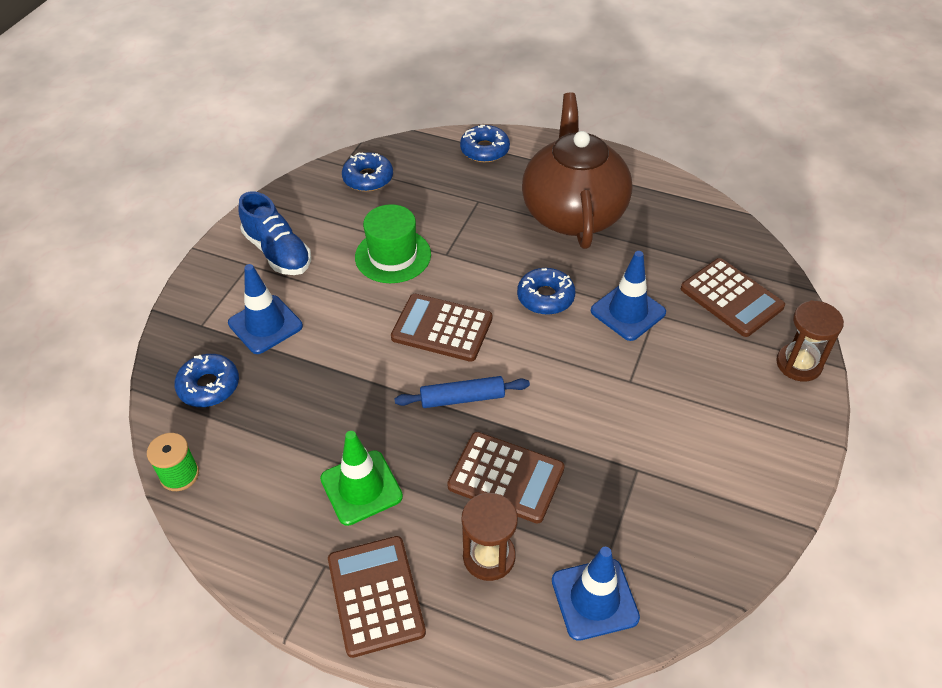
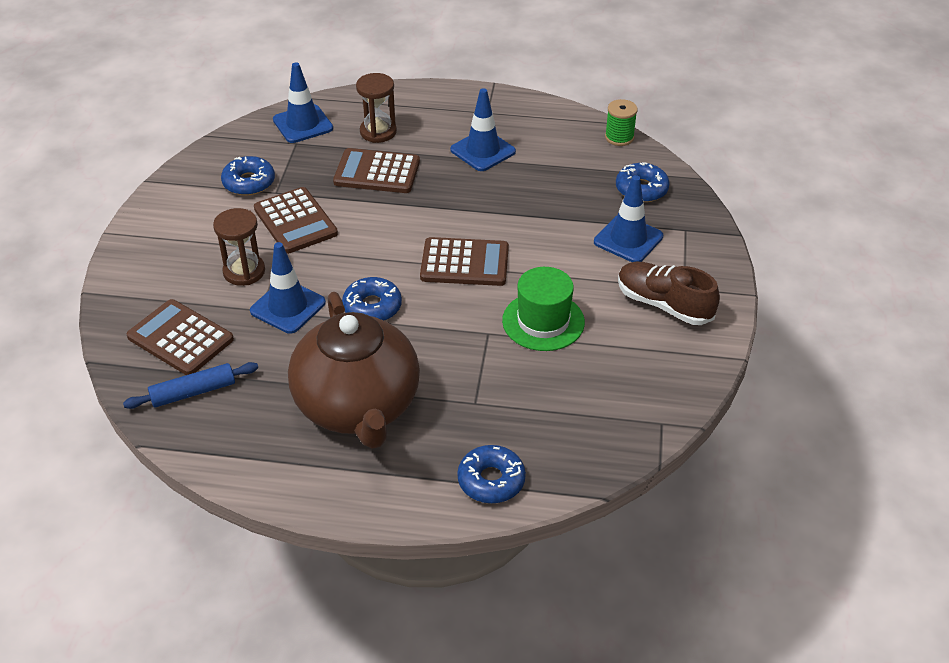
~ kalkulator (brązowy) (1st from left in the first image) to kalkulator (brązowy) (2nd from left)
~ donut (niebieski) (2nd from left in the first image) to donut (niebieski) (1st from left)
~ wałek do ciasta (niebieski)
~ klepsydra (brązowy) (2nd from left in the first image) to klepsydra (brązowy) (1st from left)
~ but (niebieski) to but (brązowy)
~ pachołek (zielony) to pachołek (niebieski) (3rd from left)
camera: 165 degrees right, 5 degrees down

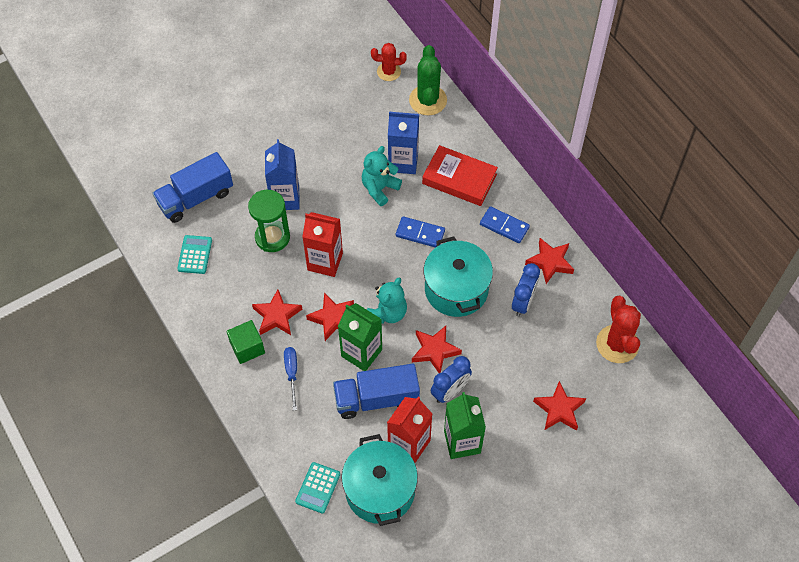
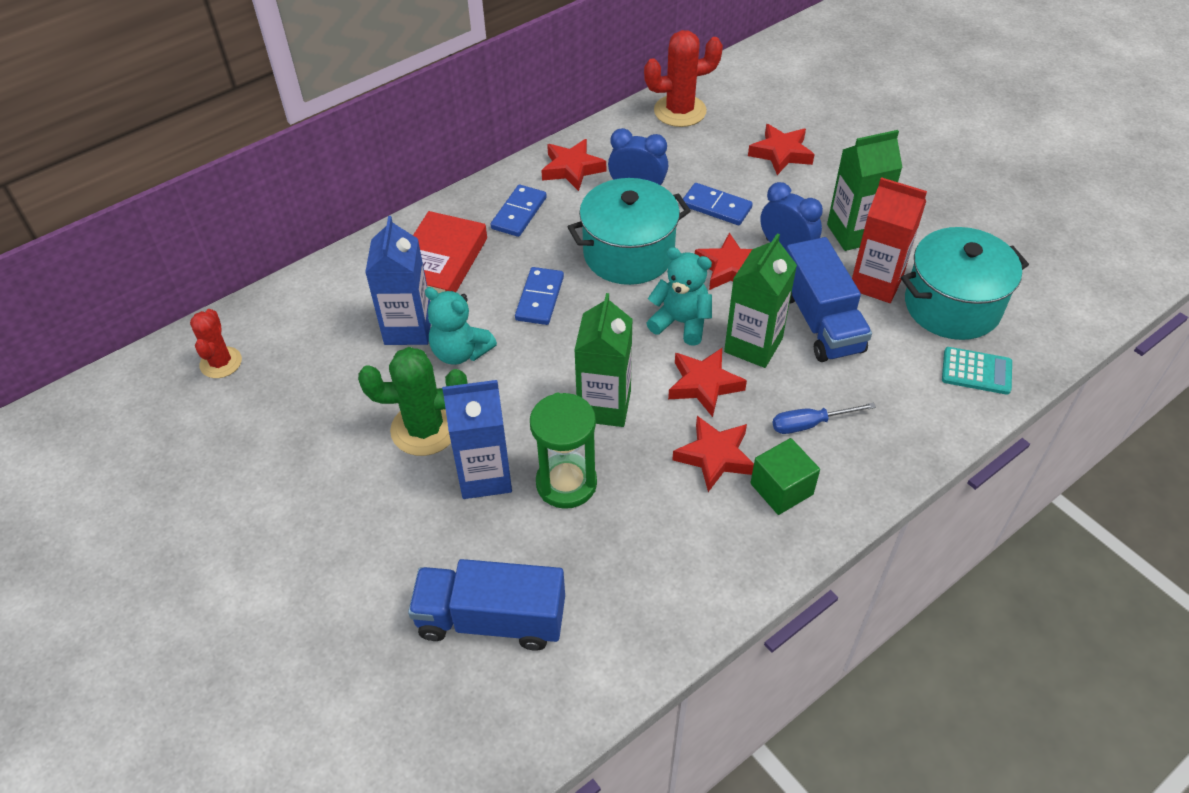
- kalkulator (turkusowy) (1st from left)
+ kostka domina (niebieski) (3rd from left)
~ kaktus (zielony)
~ karton mleka (czerwony) (1st from left) to karton mleka (zielony) (1st from left)
~ ciężarówka (niebieski) (1st from left) 135 degrees clockwise
camera: 95 degrees left, 10 degrees down

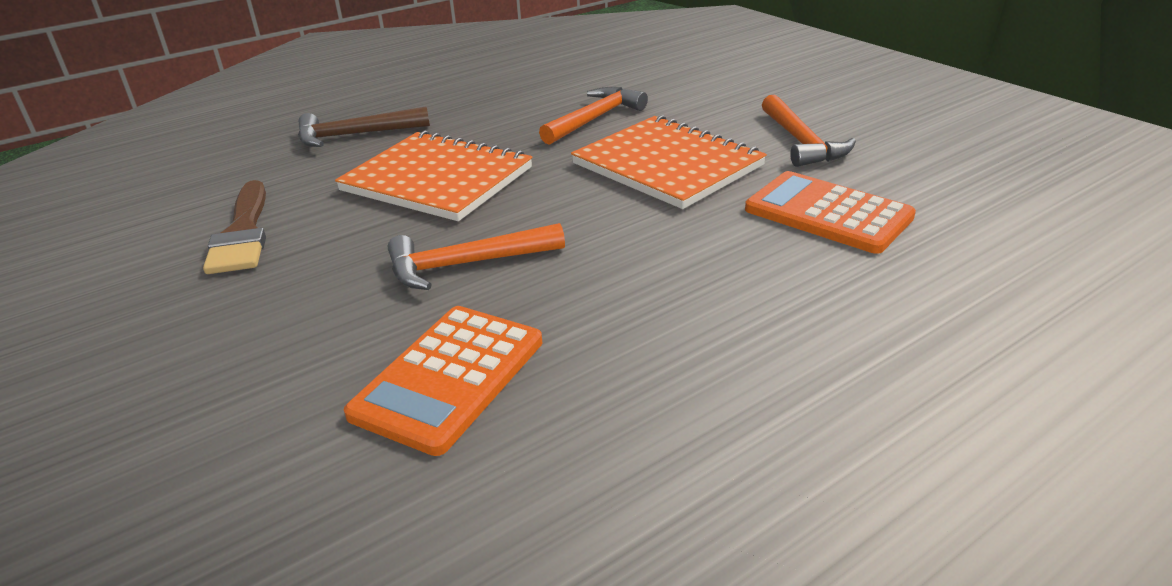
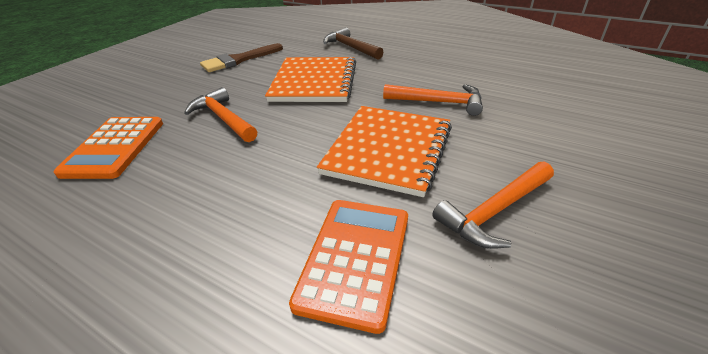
~ kalkulator (pomarańczowy) (1st from left) 90 degrees counterclockwise
camera: 65 degrees right, 5 degrees up

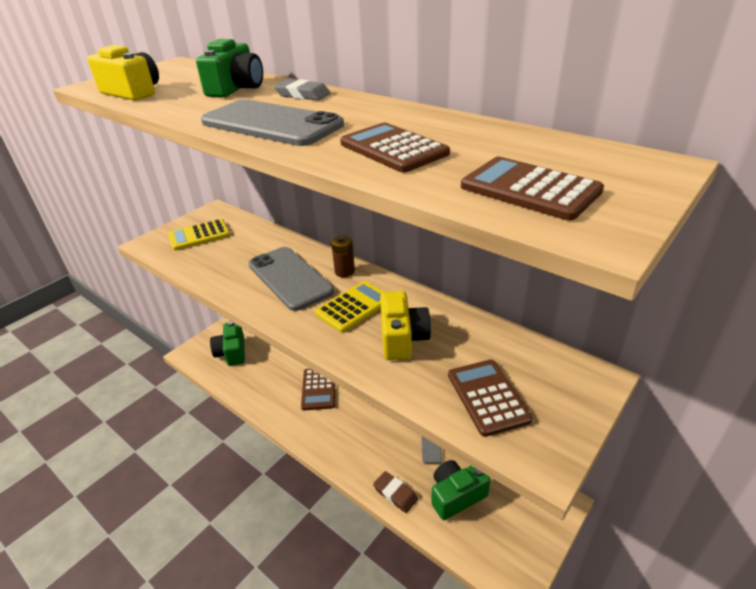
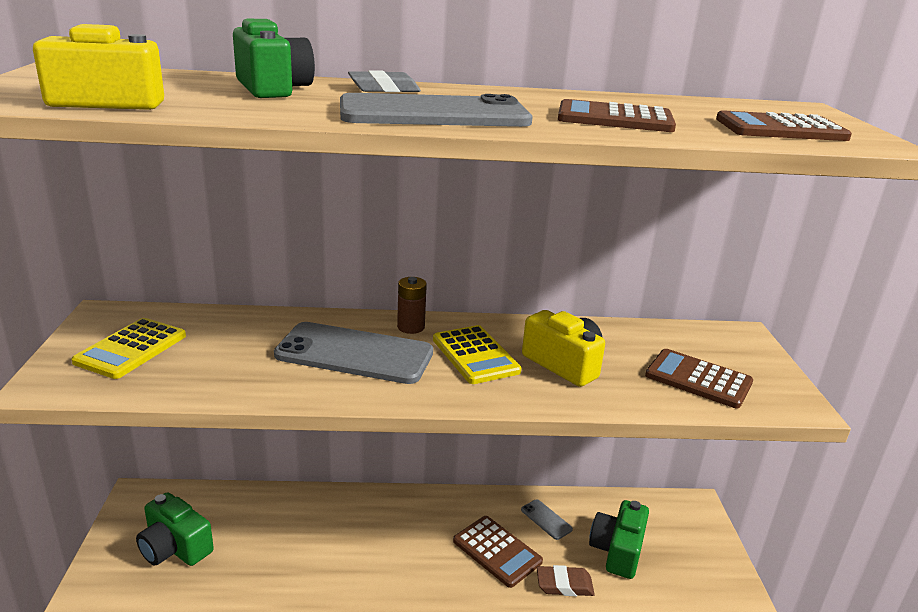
~ kalkulator (brązowy) (1st from left)
~ kalkulator (żółty) (2nd from left) 150 degrees clockwise
camera: 45 degrees left, 10 degrees down

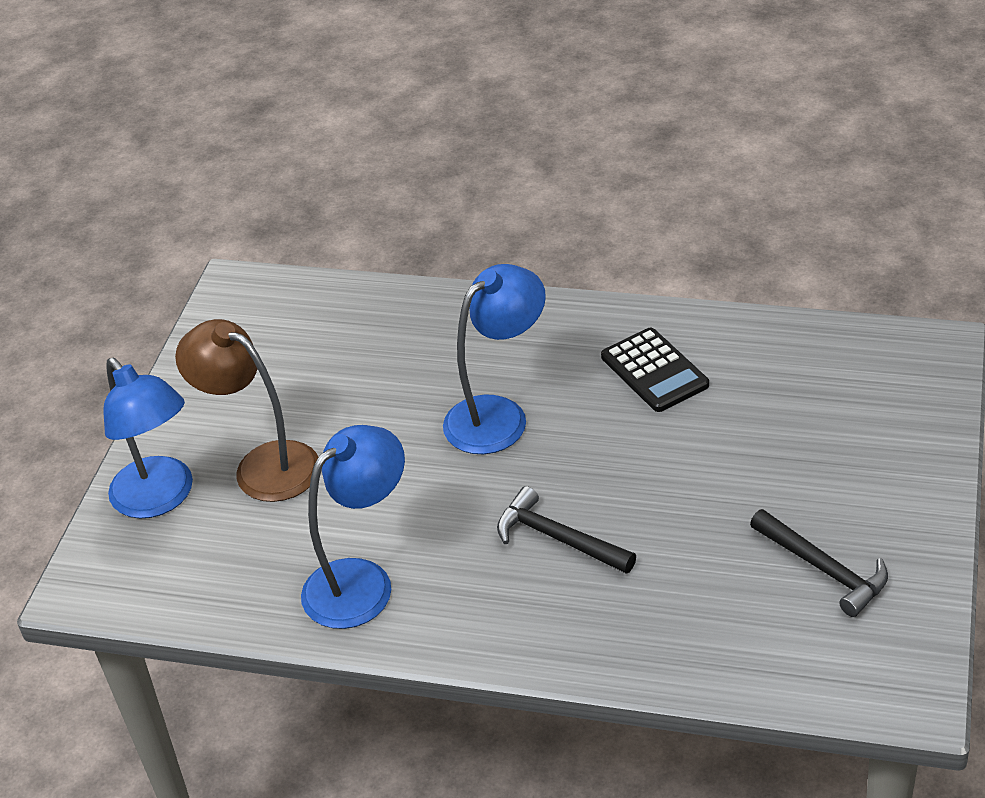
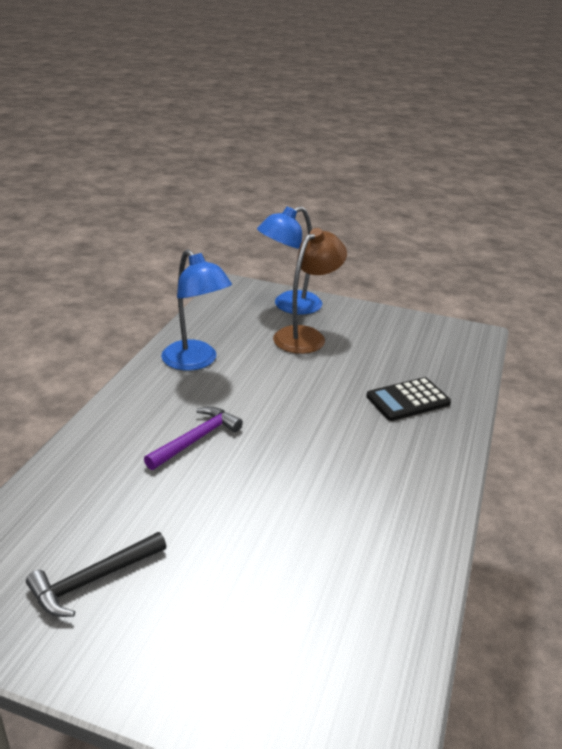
- lampka (niebieski) (3rd from left)
~ kalkulator (czarny)
~ młotek (czarny) (1st from left) to młotek (fioletowy)
camera: 90 degrees right, 10 degrees down

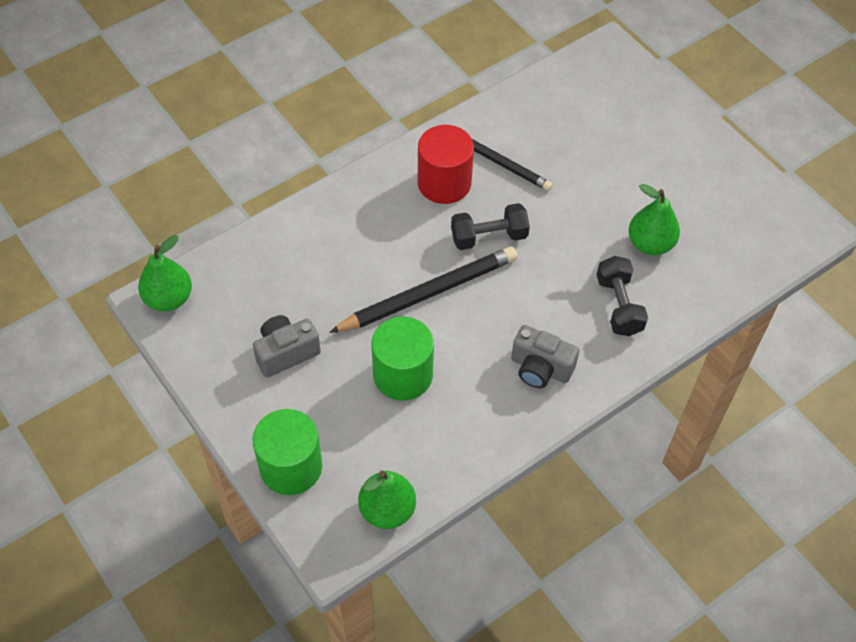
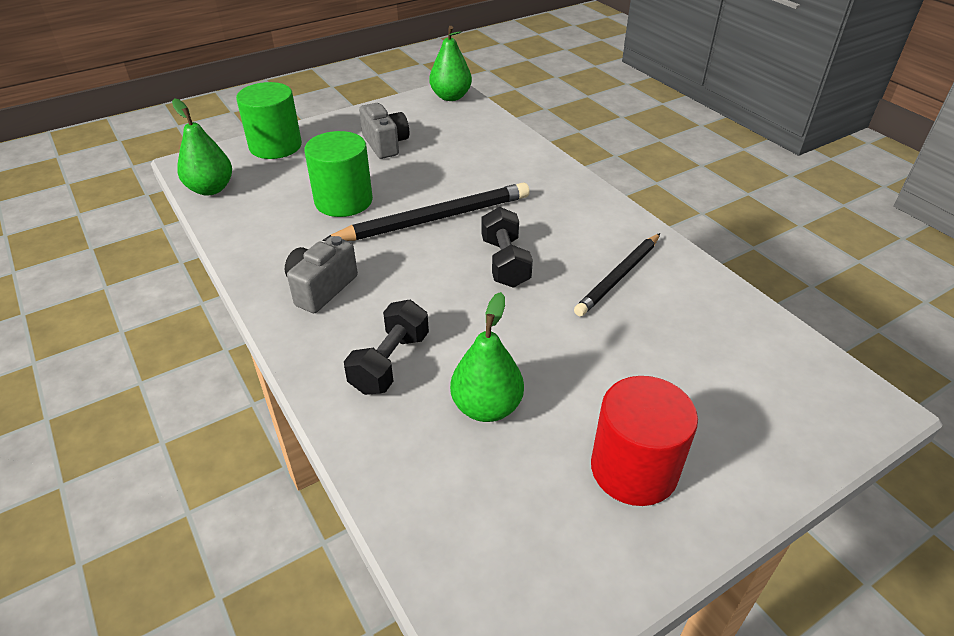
~ walec (czerwony)
~ ołówek (czarny) (1st from left) 90 degrees counterclockwise
~ hantel (czarny) (2nd from left in the first image) 60 degrees counterclockwise
camera: 95 degrees right, 15 degrees down

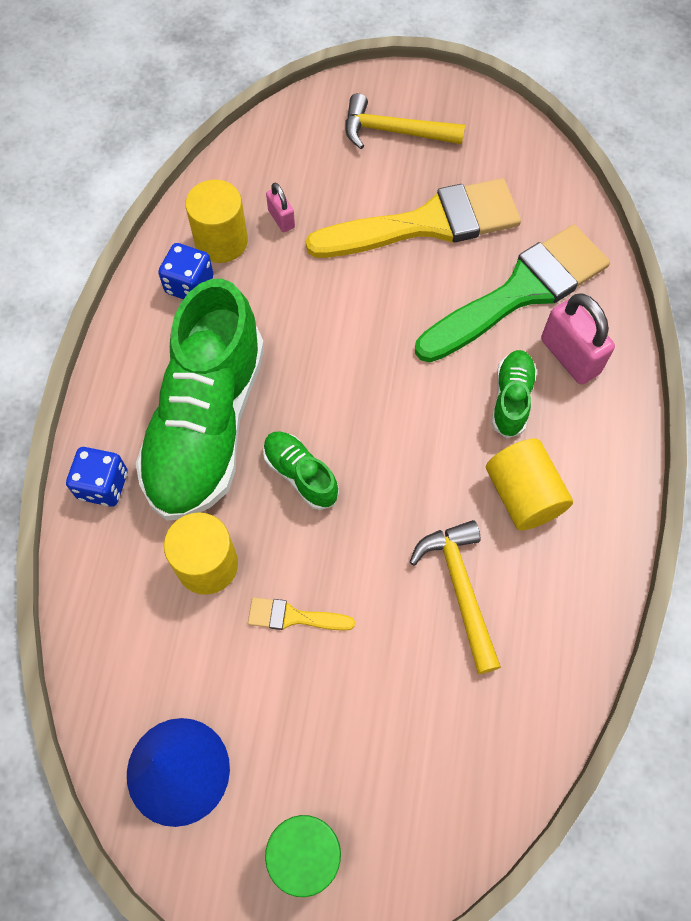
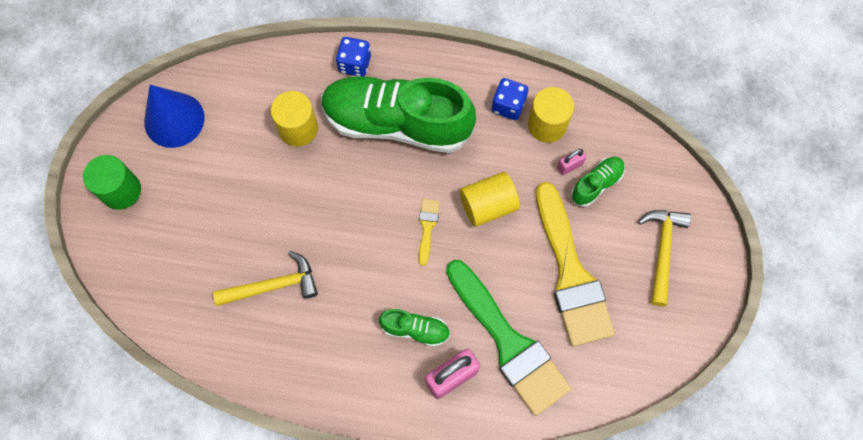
~ pędzel (żółty) (1st from left)
~ but (zielony) (2nd from left in the first image) to but (zielony) (3rd from left)
~ walec (żółty) (3rd from left in the first image) to walec (żółty) (2nd from left)
camera: 90 degrees right, 5 degrees up

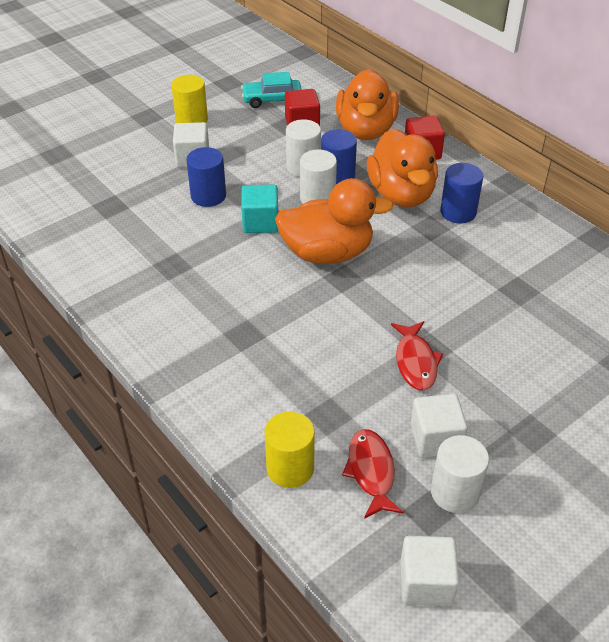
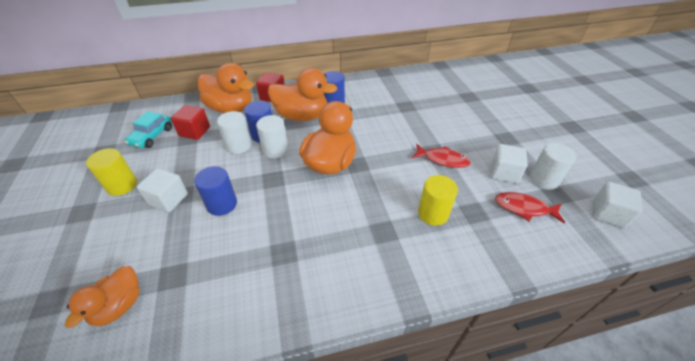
- sześcian (turkusowy)
+ kaczka (pomarańczowy) (1st from left)
~ walec (żółty) (2nd from left)
camera: 65 degrees left, 0 degrees up

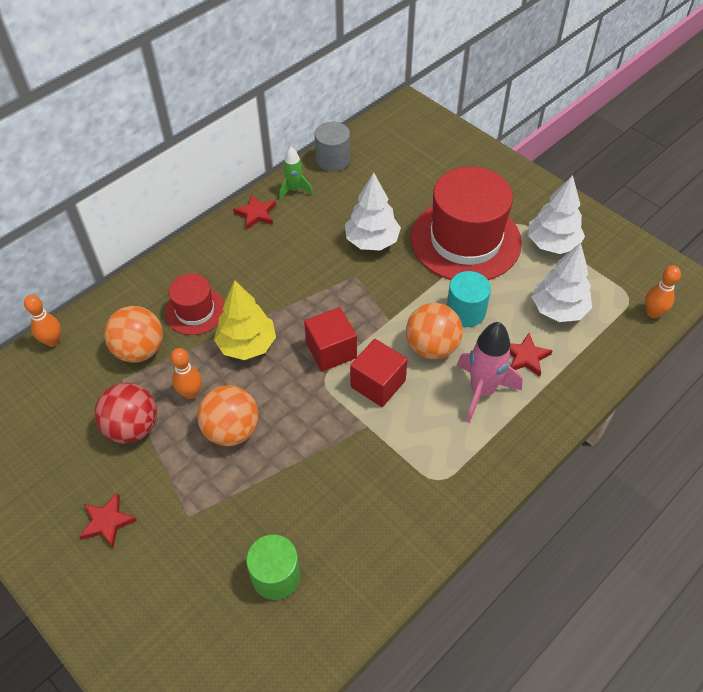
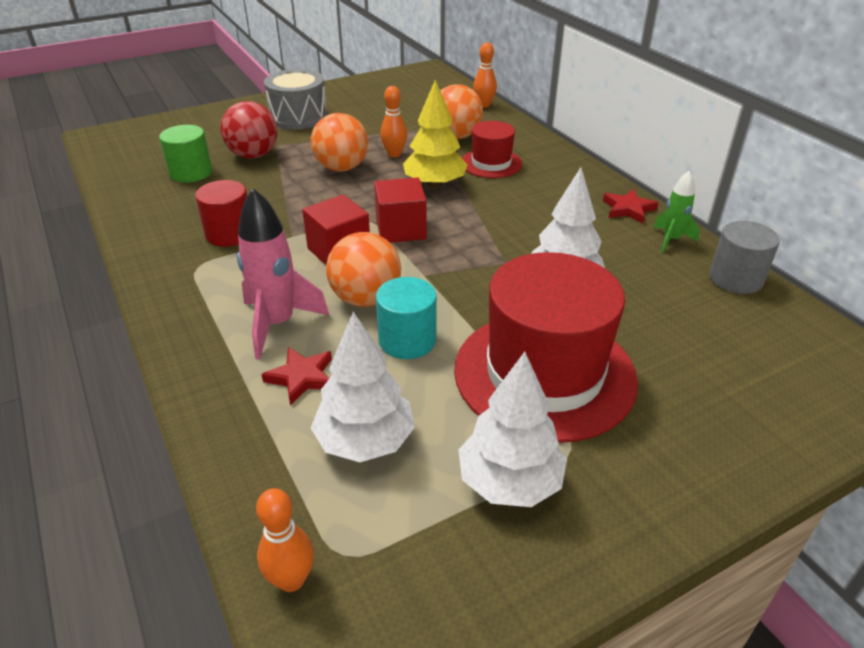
+ walec (czerwony)
~ piłka (czerwony)
~ gwiazda (czerwony) (1st from left) to bęben (szary)
camera: 105 degrees right, 15 degrees down

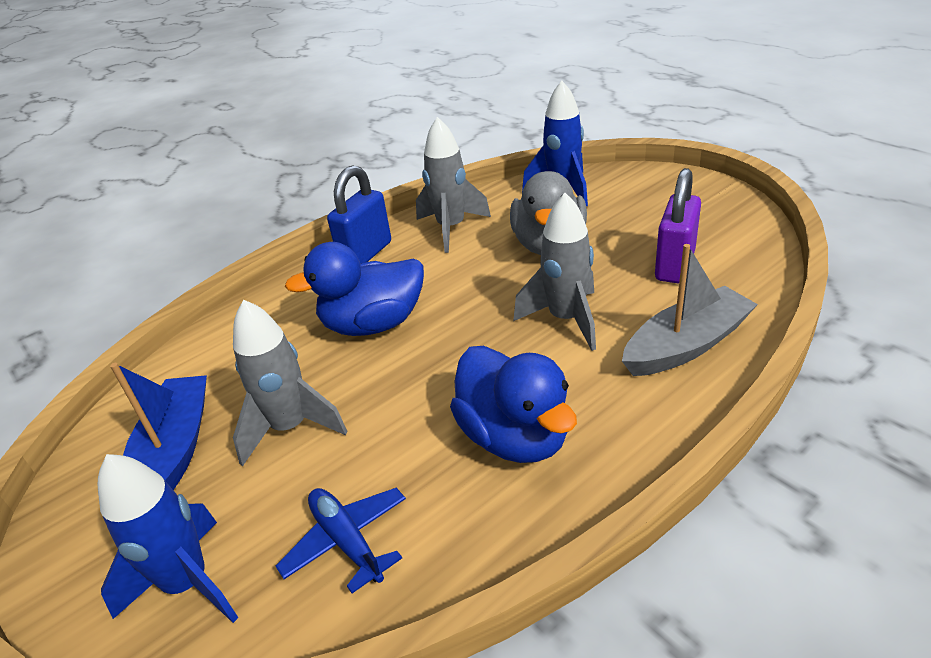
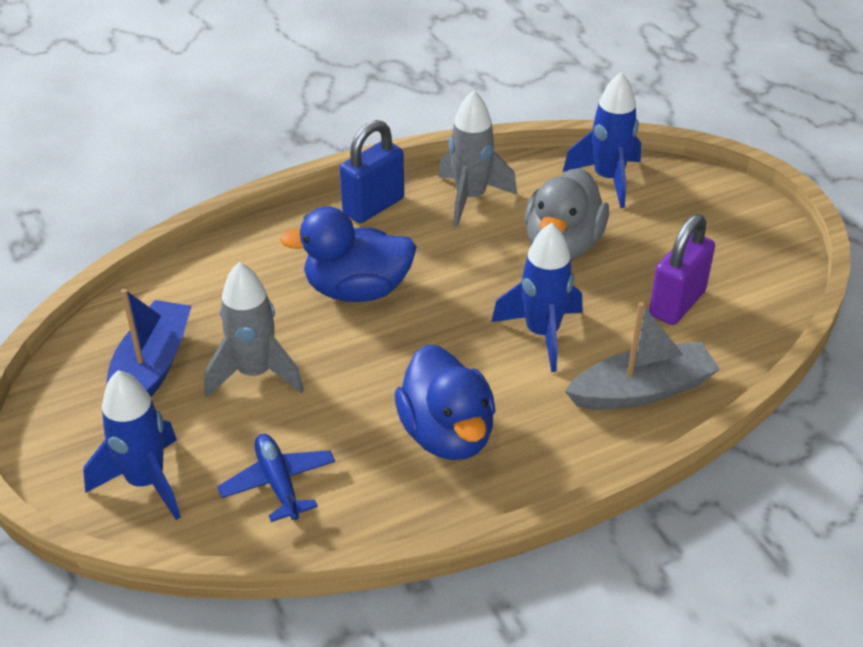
~ rakieta (szary) (3rd from left) to rakieta (niebieski) (2nd from left)
camera: 10 degrees right, 5 degrees up

